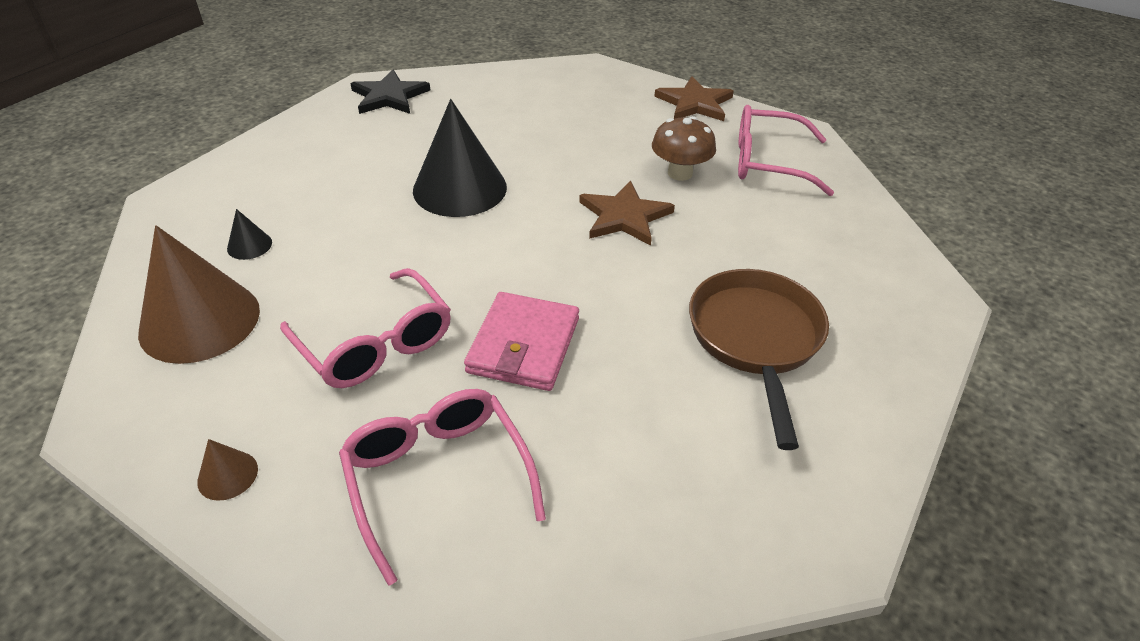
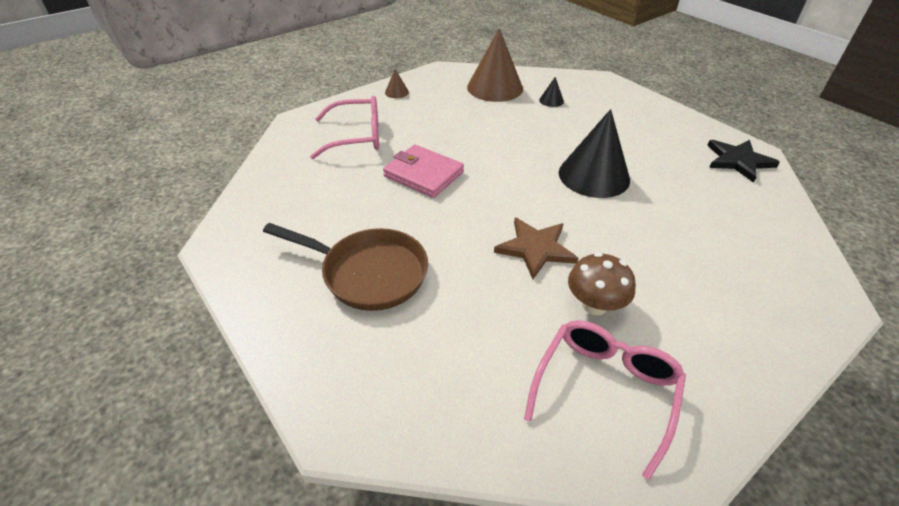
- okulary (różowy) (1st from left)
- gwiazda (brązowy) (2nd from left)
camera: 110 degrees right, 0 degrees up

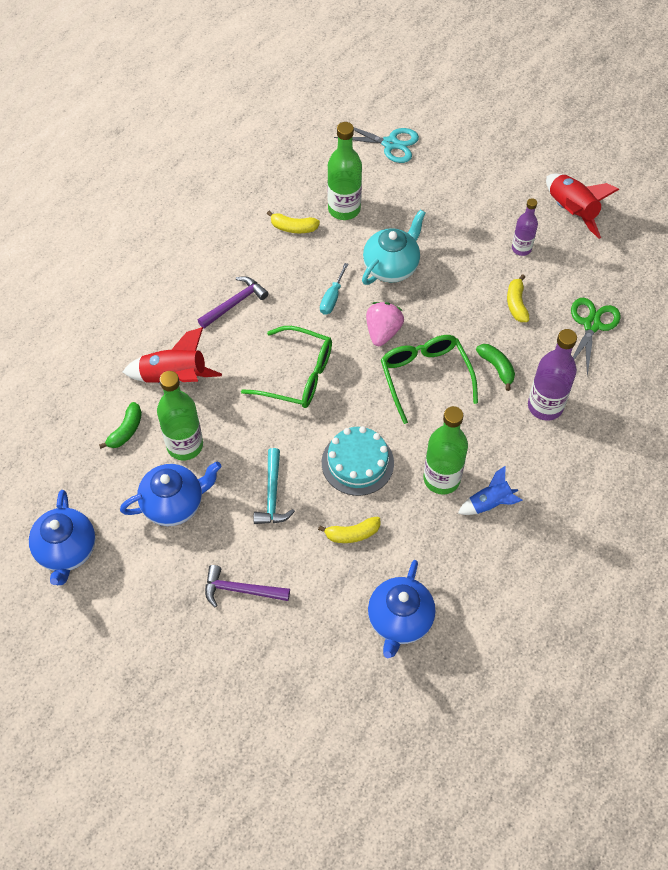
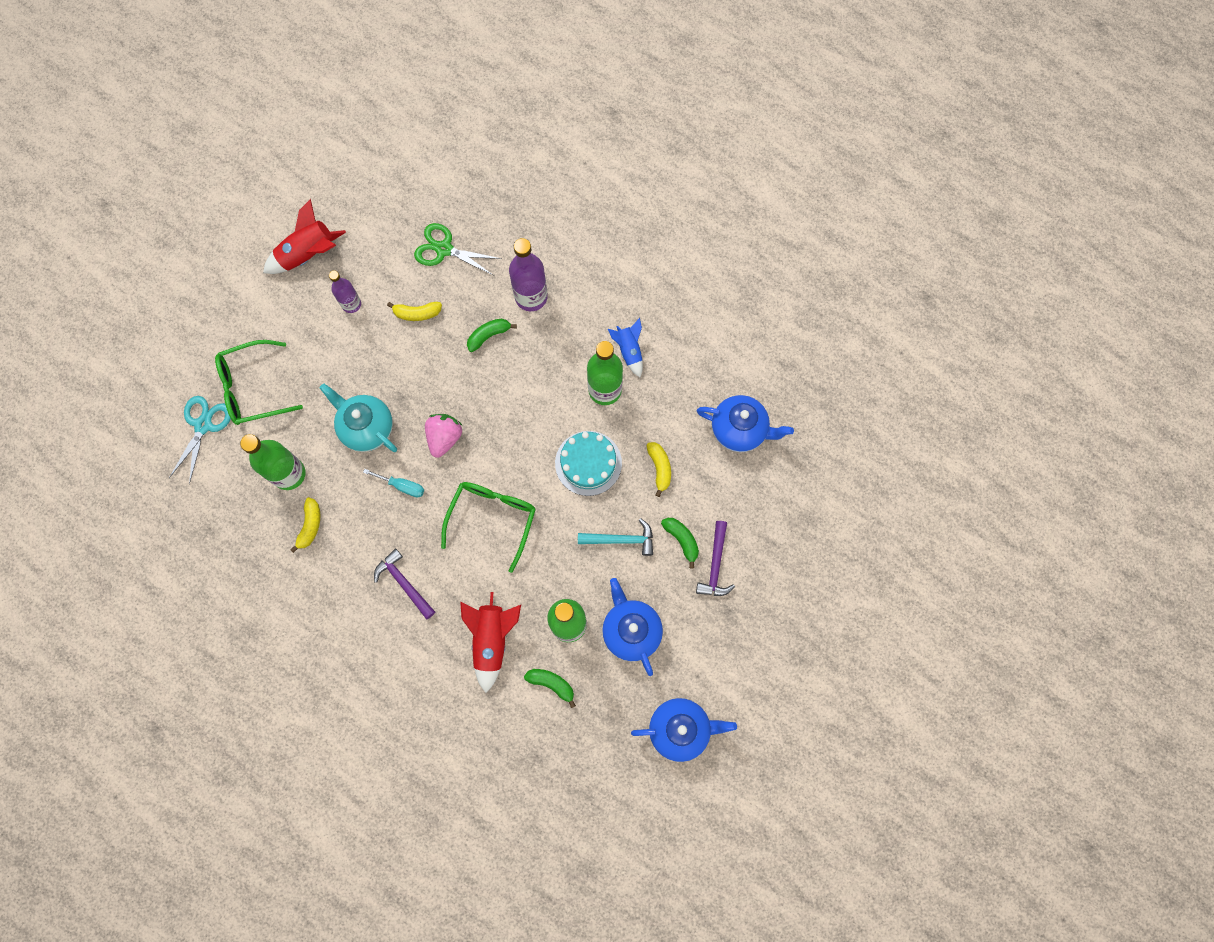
+ banan (zielony) (3rd from left)
~ okulary (zielony) (2nd from left in the first image) to okulary (zielony) (1st from left)
~ truskawka (różowy) 90 degrees clockwise
camera: 90 degrees left, 15 degrees up

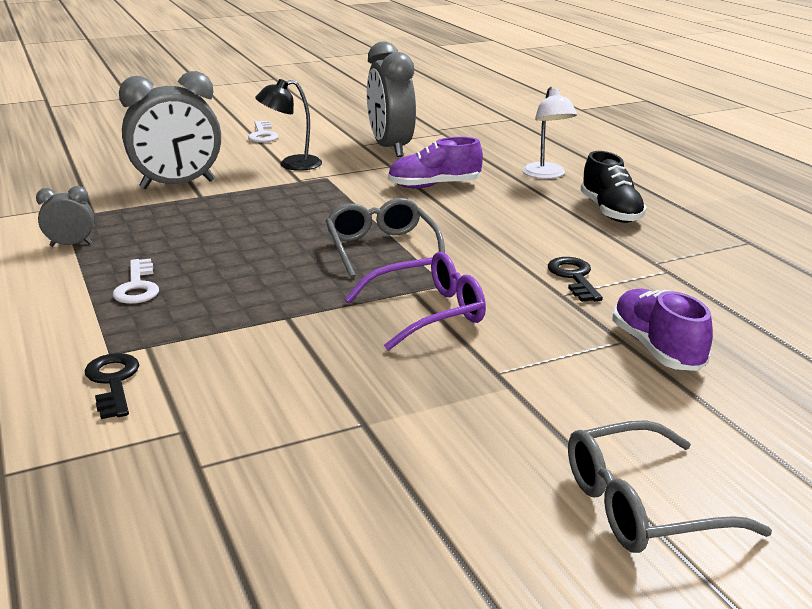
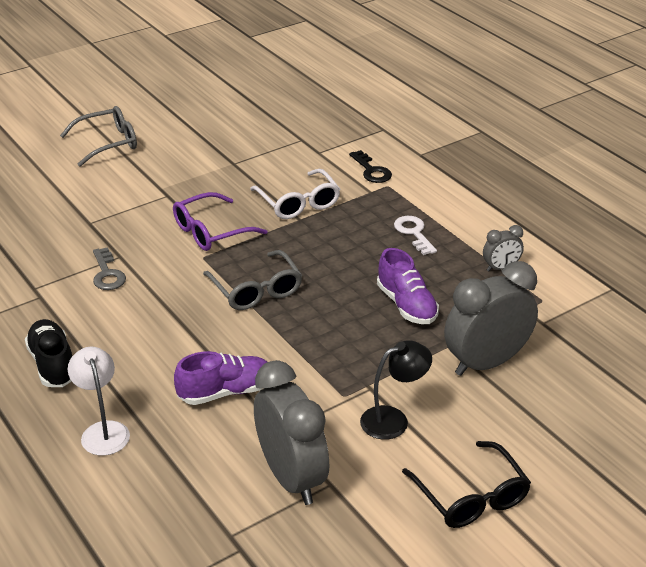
+ okulary (biały)
~ but (fioletowy) (2nd from left)
~ klucz (biały) (2nd from left) to okulary (czarny)
~ klucz (czarny) (2nd from left) to klucz (szary)
camera: 170 degrees right, 10 degrees up

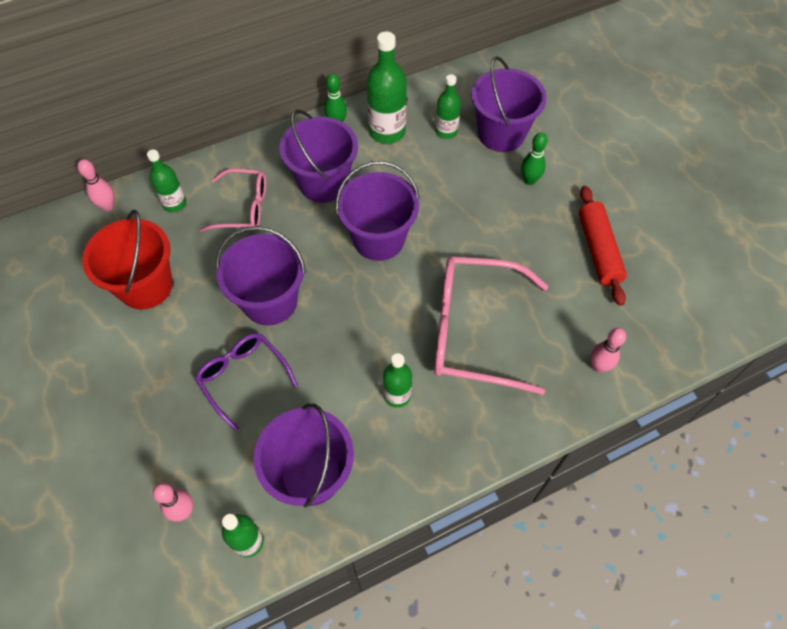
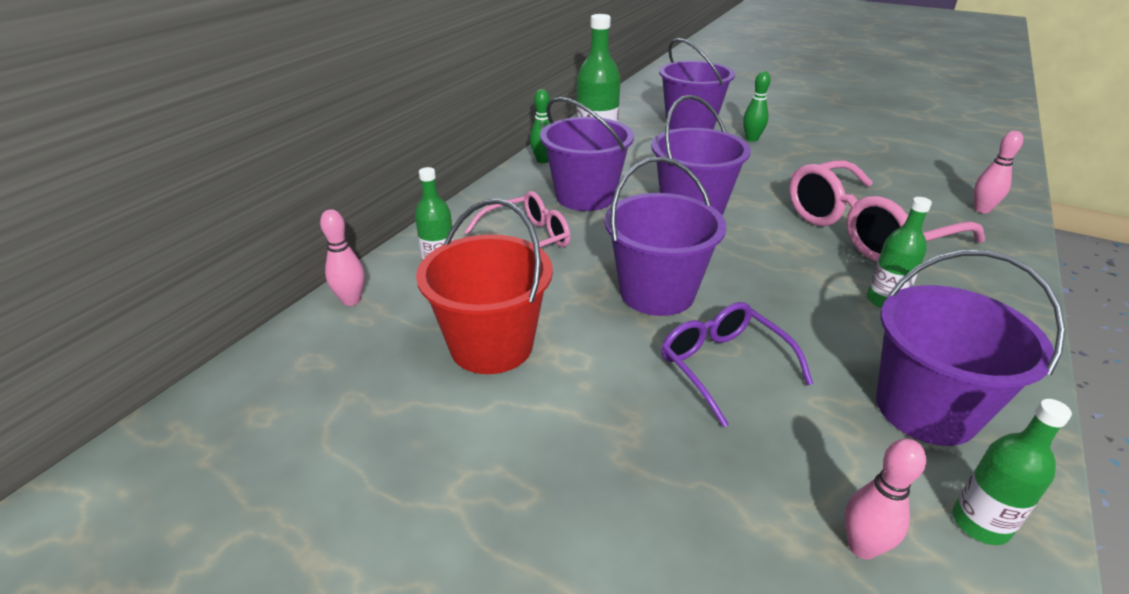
- butelka (zielony) (5th from left)
- wałek do ciasta (czerwony)
~ okulary (fioletowy) 45 degrees clockwise
camera: 35 degrees left, 25 degrees down

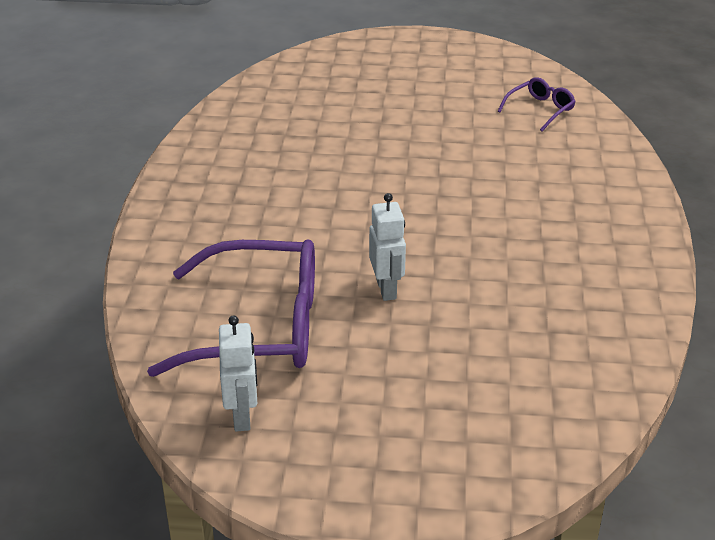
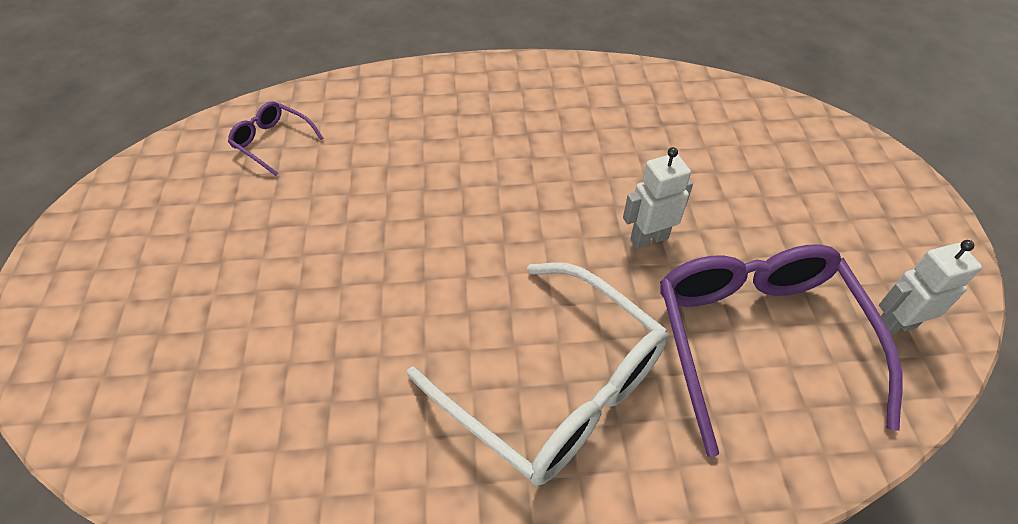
+ okulary (biały)
camera: 100 degrees left, 15 degrees up

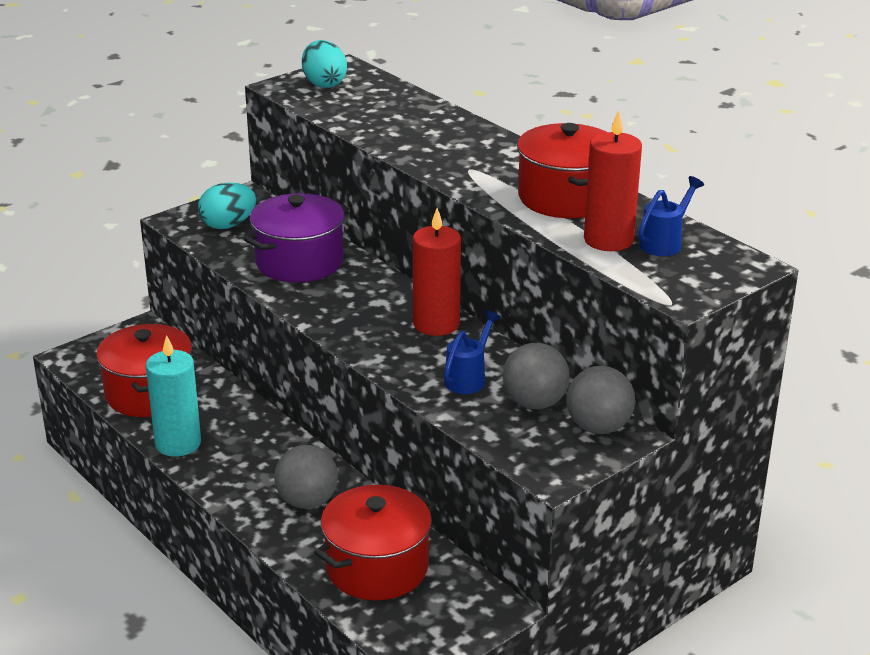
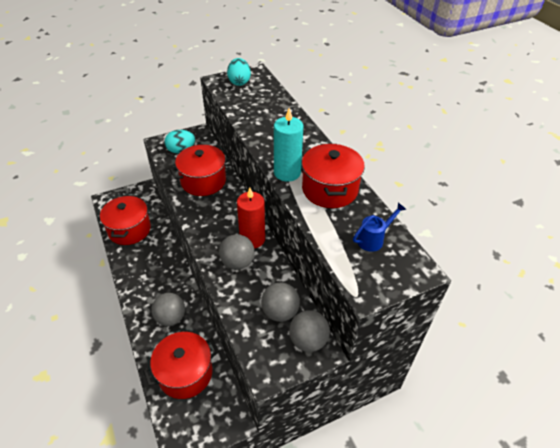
- konewka (niebieski) (1st from left)
- świeca (czerwony) (2nd from left)
+ piłka (szary) (2nd from left)
~ świeca (turkusowy)
~ garnek (fioletowy) to garnek (czerwony) (3rd from left)
camera: 15 degrees right, 15 degrees up

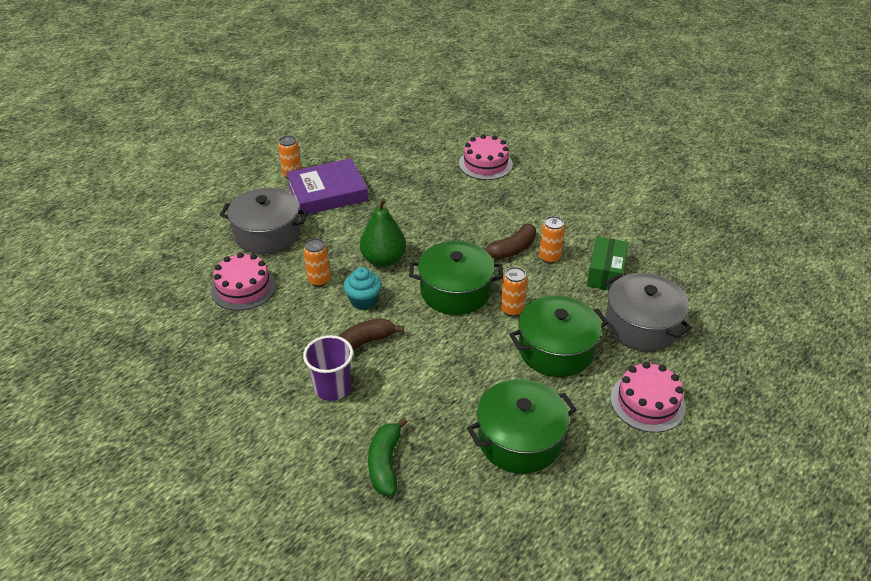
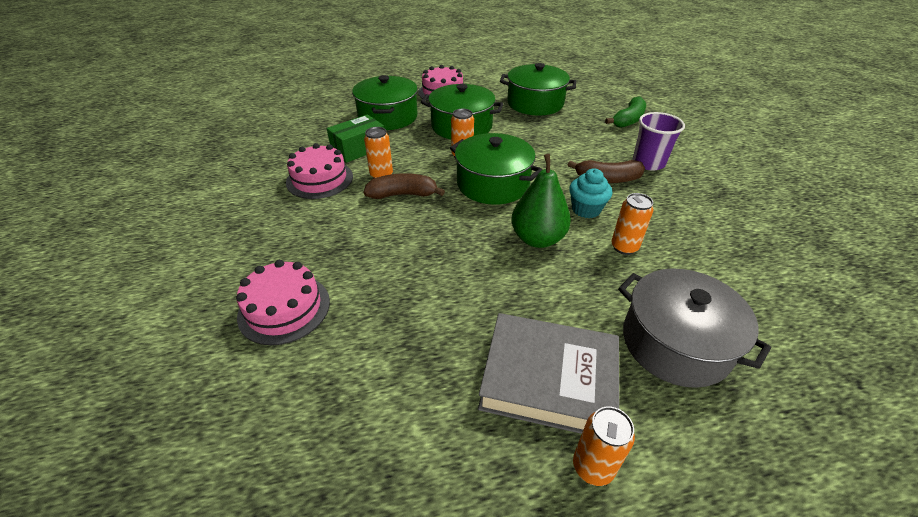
~ tort (różowy) (1st from left in the first image) to tort (różowy) (2nd from left)
~ książka (fioletowy) to książka (szary)
~ garnek (szary) (2nd from left) to garnek (zielony) (1st from left)
camera: 145 degrees left, 0 degrees up

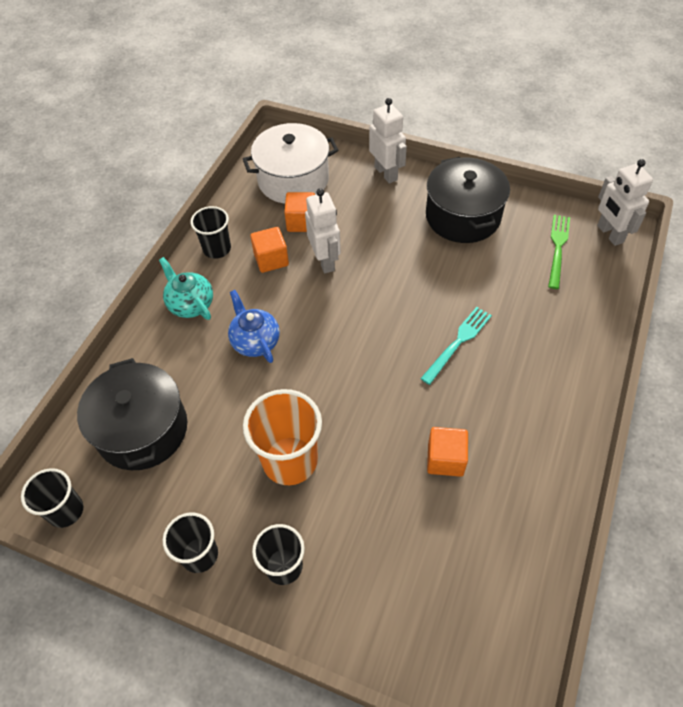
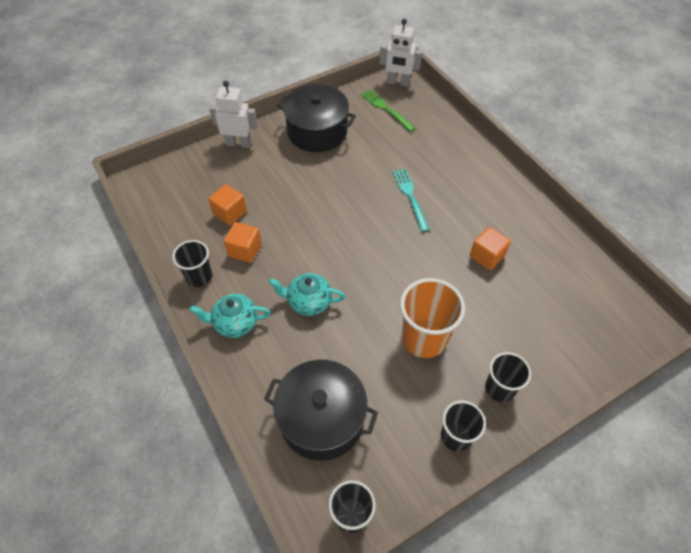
- garnek (biały)
- robot (biały) (1st from left)
~ imbryk (niebieski) to imbryk (turkusowy) (2nd from left)
camera: 55 degrees left, 0 degrees up

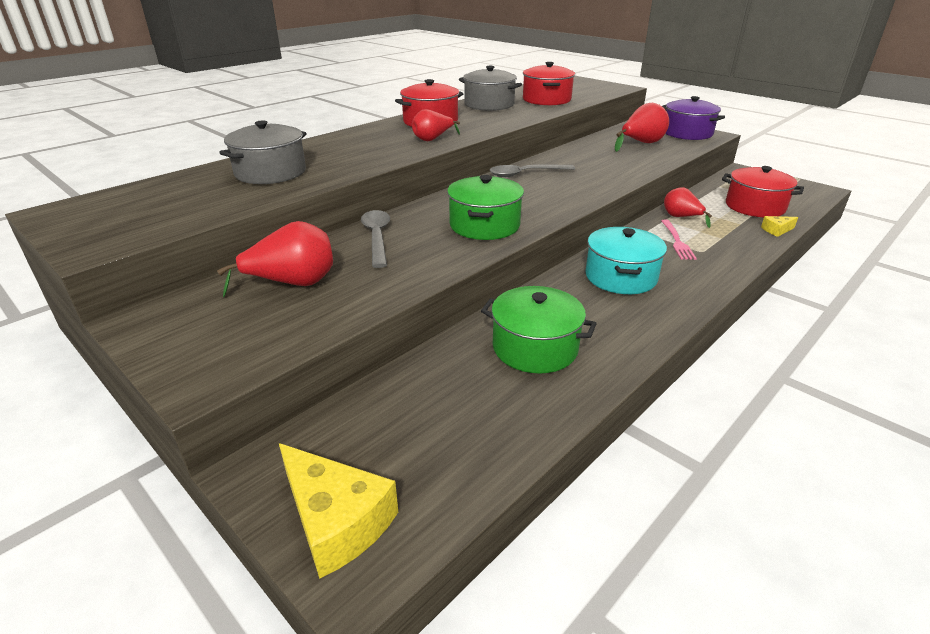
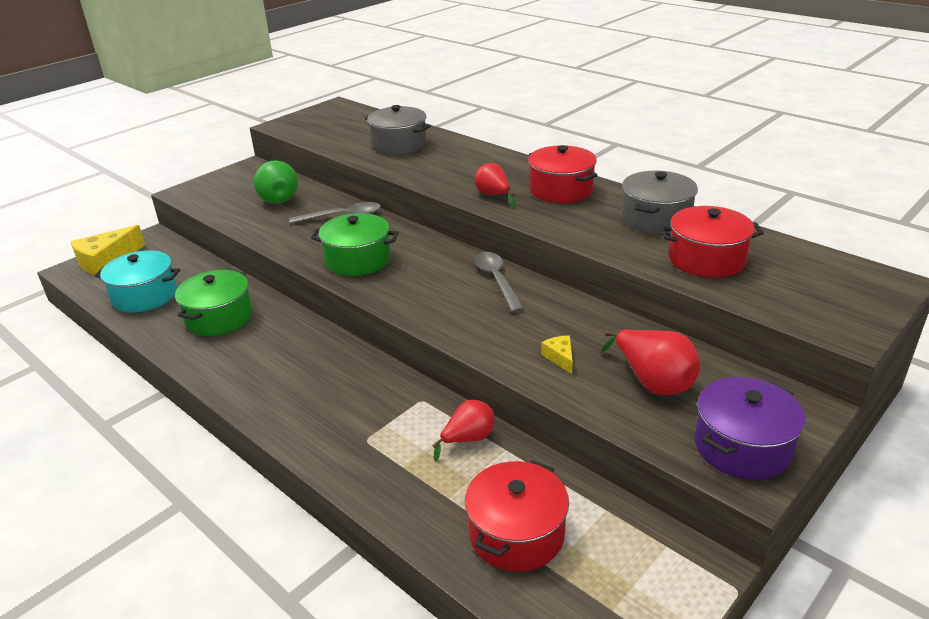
- widelec (różowy)
~ garnek (turkusowy)
~ ser (żółty) (2nd from left)
~ gruszka (czerwony) (1st from left) to gruszka (zielony)
camera: 90 degrees right, 0 degrees up

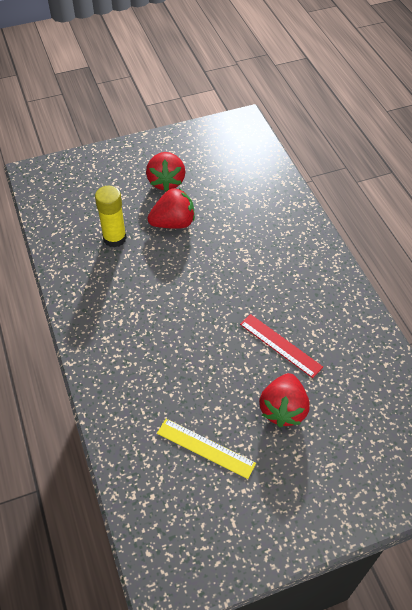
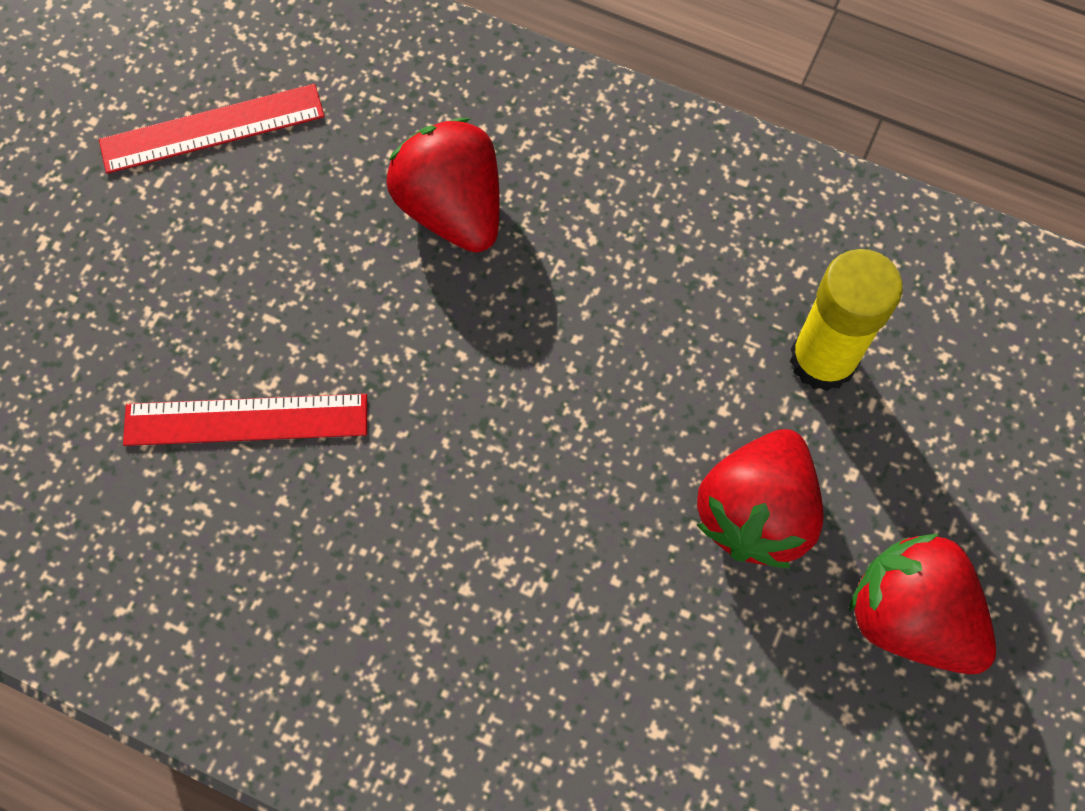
~ truskawka (czerwony) (3rd from left in the first image) to truskawka (czerwony) (1st from left)
~ linijka (żółty) to linijka (czerwony) (1st from left)
camera: 135 degrees right, 15 degrees up

